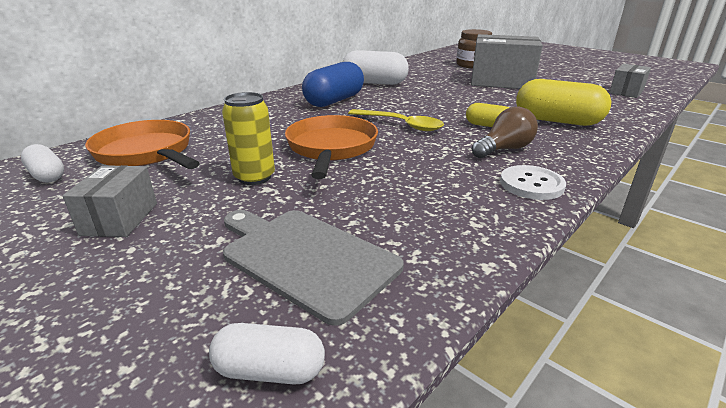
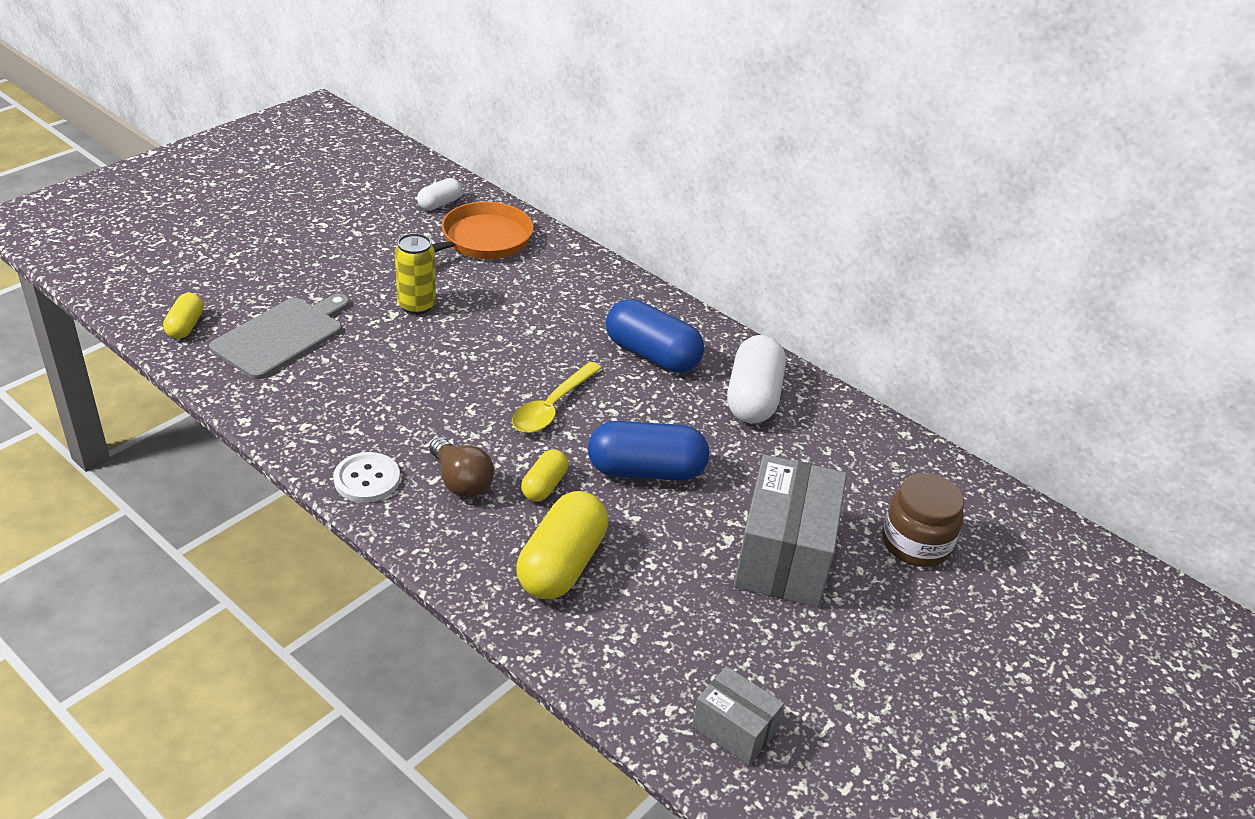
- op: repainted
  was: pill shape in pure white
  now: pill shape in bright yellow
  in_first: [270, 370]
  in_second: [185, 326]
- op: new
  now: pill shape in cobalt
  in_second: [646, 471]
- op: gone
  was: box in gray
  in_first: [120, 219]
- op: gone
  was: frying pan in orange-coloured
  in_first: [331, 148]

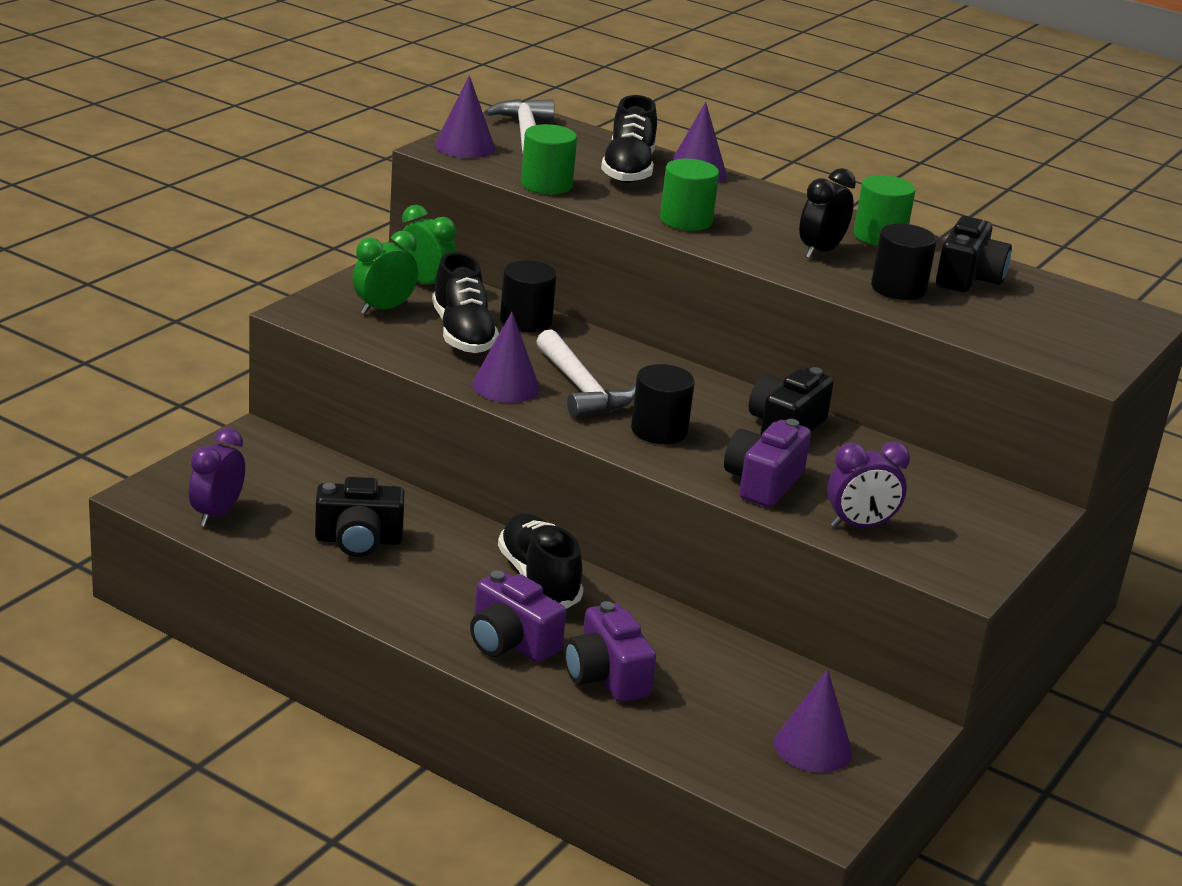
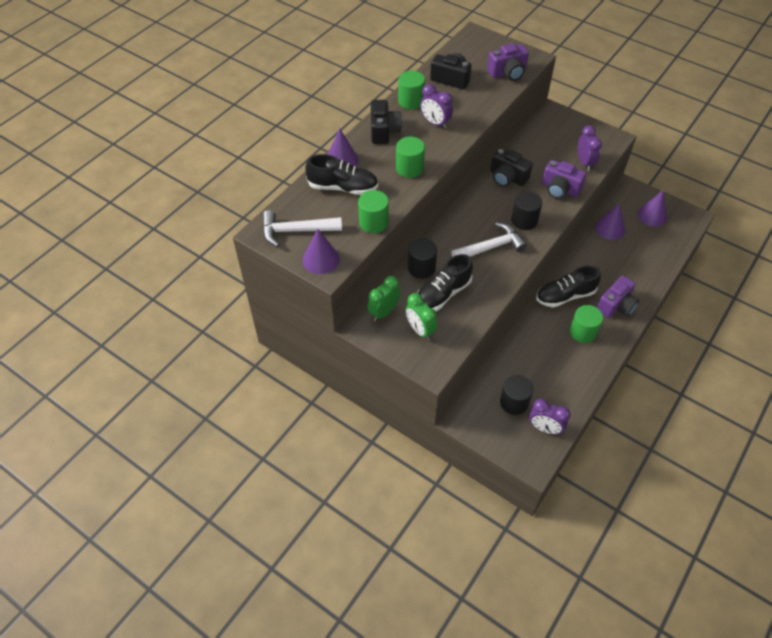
- op: shifted
  was: compact camera in jet-black
  in_first: [358, 540]
  in_second: [384, 131]
- op: rotated
  was: lace-up shoe in jet-black
  in_first: [463, 334]
  in_second: [442, 294]
  clockwise: 150
- op: repainted
  was: clock in jet-black
  now: clock in purple
  in_first: [820, 251]
  in_second: [435, 123]
- op: shifted
  was: compact camera in purple
  in_first: [606, 676]
  in_second: [508, 73]
- op: shifted
  was: cylinder shape in jet-black
  in_first: [898, 288]
  in_second: [514, 402]
- op: new
  now: cylinder shape in leaf-green
  in_second: [583, 332]
- op: shifted
  was: solid cone in purple
  in_first: [506, 386]
  in_second: [610, 228]

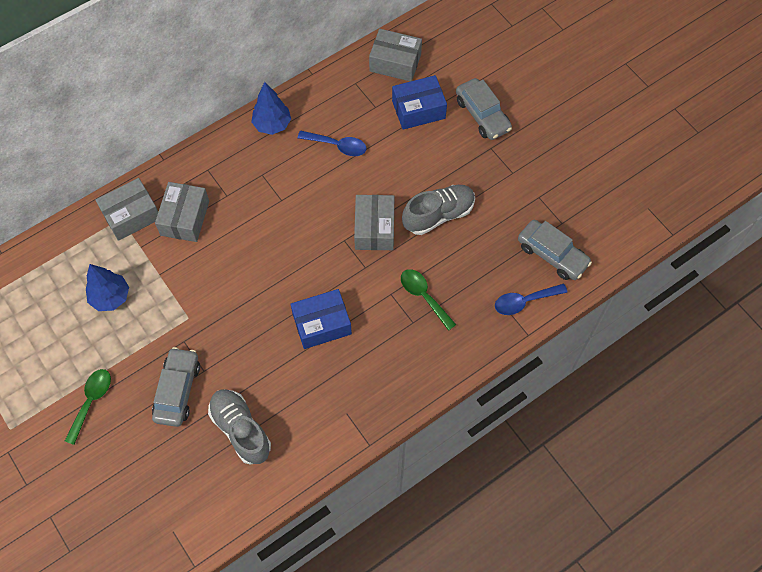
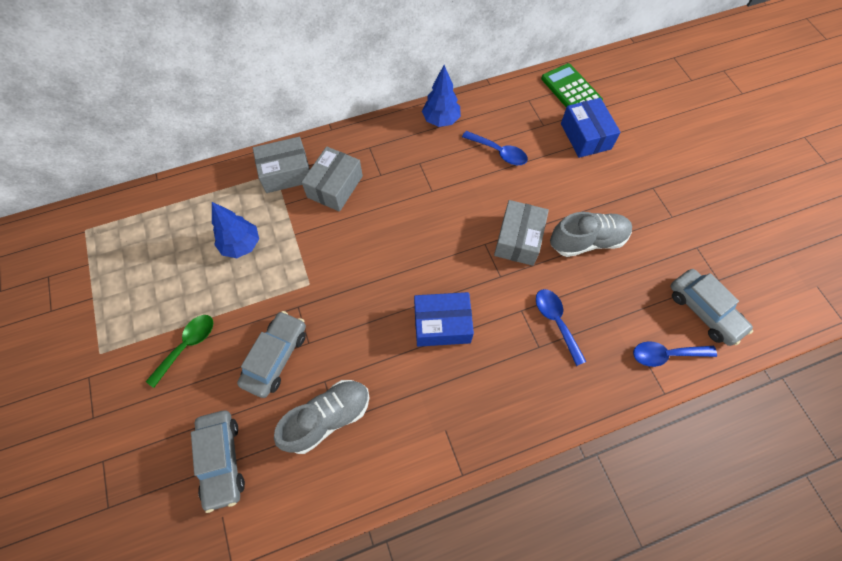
- op: shifted
  was: automobile in gray
  in_first: [482, 115]
  in_second: [222, 460]
- op: rotated
  was: lace-up shoe in gray
  in_first: [241, 429]
  in_second: [328, 418]
  clockwise: 75
- op: repainted
  was: spoon in leaf-green
  now: spoon in cobalt
  in_first: [424, 296]
  in_second: [556, 322]
- op: swapped
  was: box in gray
  now: calculator in leaf-green
  in_first: [395, 63]
  in_second: [571, 90]
- op: rotated
  was: box in cobalt
  in_first: [418, 109]
  in_second: [585, 136]
  clockwise: 75

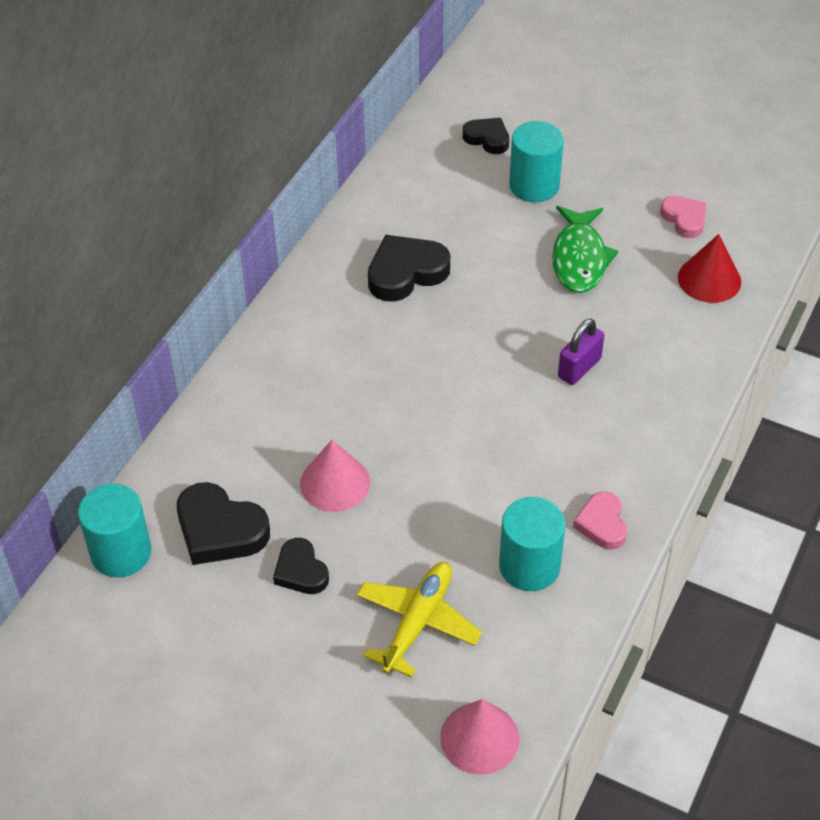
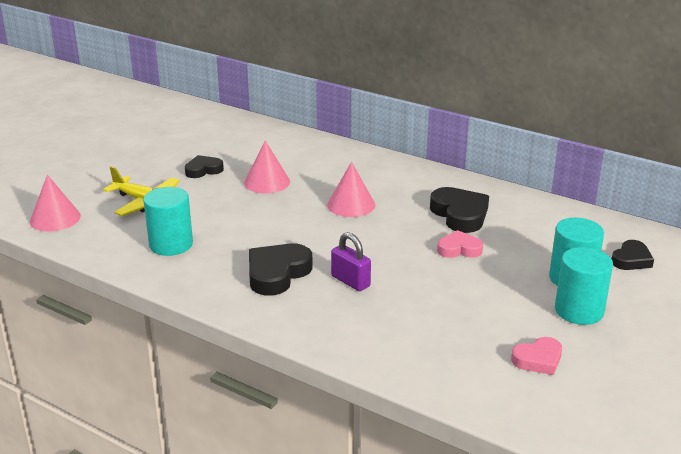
- op: shifted
  was: love heart in jet-black
  in_first: [220, 530]
  in_second: [277, 273]
- op: new
  now: solid cone in pink
  in_second: [351, 205]
- op: shifted
  was: love heart in pink
  in_first: [602, 524]
  in_second: [459, 249]
- op: shifted
  was: cylinder shape in aqua
  in_first: [121, 552]
  in_second: [579, 311]
- op: gone
  was: toy fish in leaf-green
  in_first: [579, 258]
- op: gone
  was: solid cone in crimson
  in_first: [709, 279]

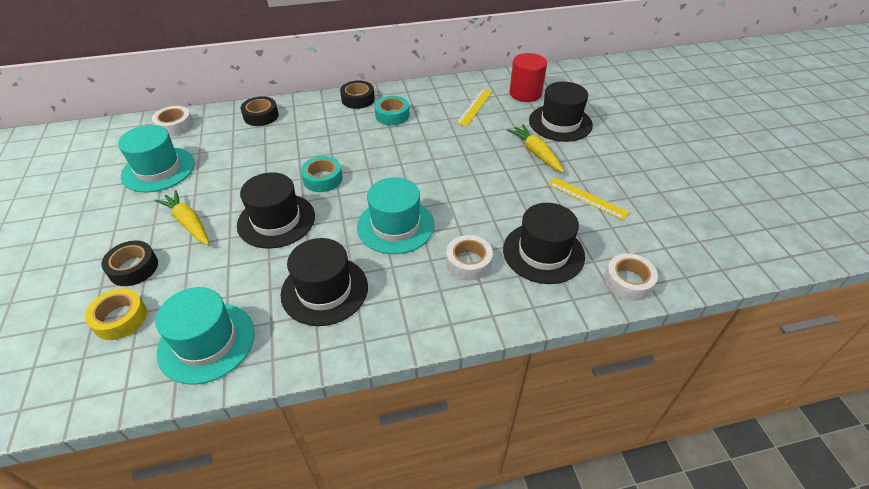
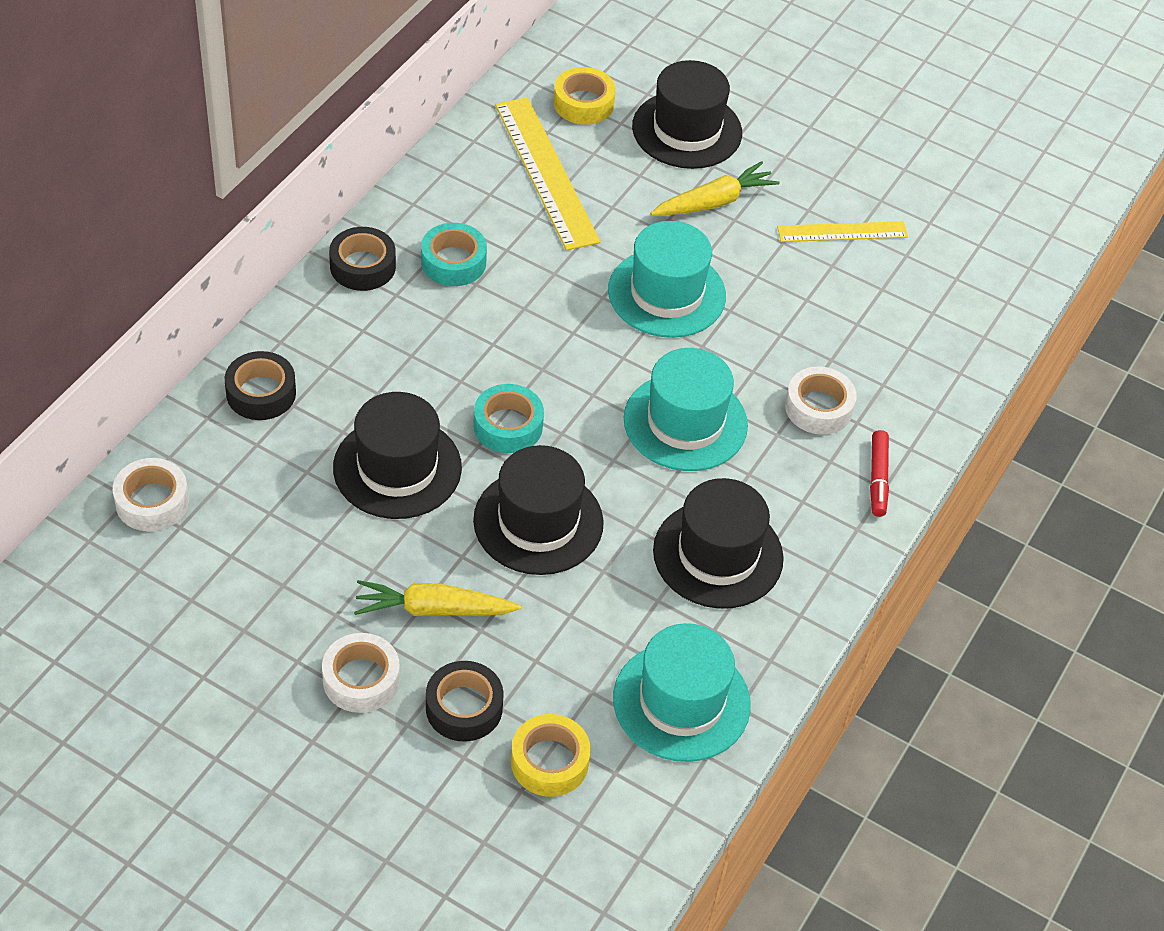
- op: shifted
  was: sticky tape in pure white
  in_first: [628, 281]
  in_second: [361, 679]
- op: shifted
  was: tall hat in jet-black
  in_first: [543, 252]
  in_second: [397, 468]
- op: scaled
  was: measuring stick in bright yellow
  in_first: [474, 107]
  in_second: [546, 172]
  ratio: 1.67
- op: swapped
  was: cylinder shape in crimson
  now: sticky tape in bright yellow
  in_first: [525, 93]
  in_second: [583, 103]
- op: shifted
  was: tall hat in aqua
  in_first: [158, 169]
  in_second: [666, 293]
- op: rotated
  was: root vegetable in bright yellow
  in_first: [536, 153]
  in_second: [714, 202]
  clockwise: 135
- op: new
  now: marker in crimson
  in_second: [878, 478]

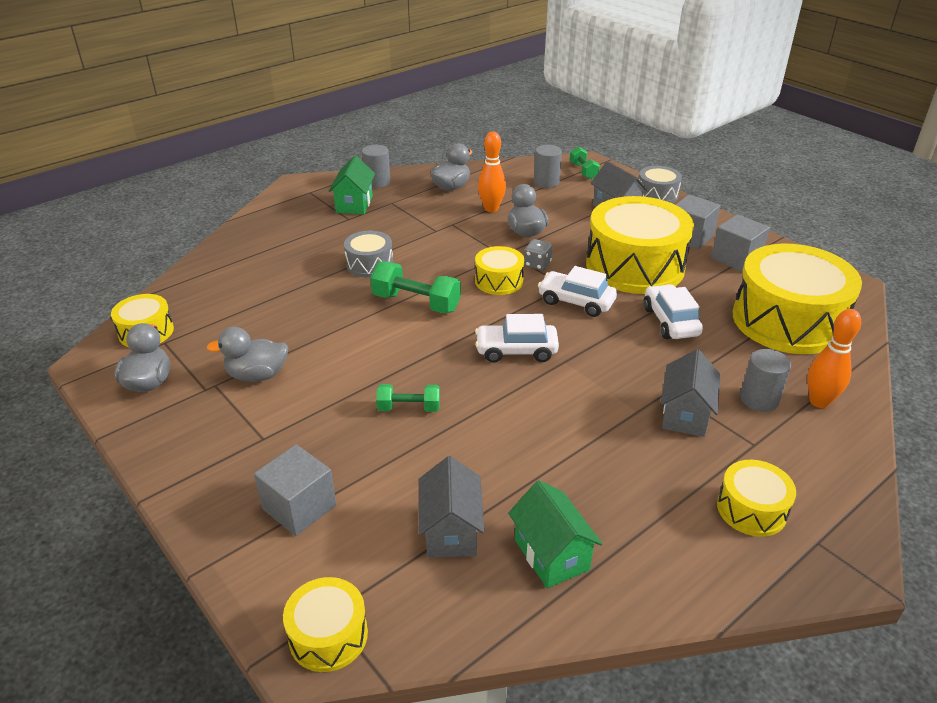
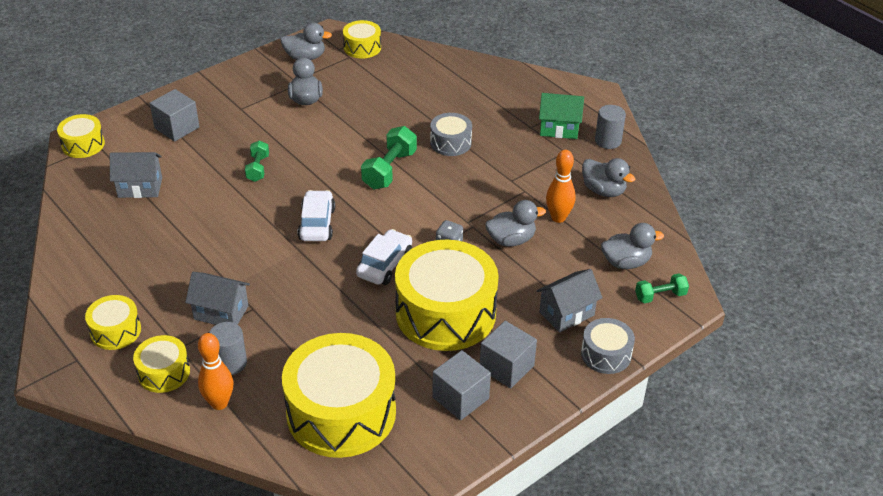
- op: shifted
  was: drum in bright yellow
  in_first: [499, 281]
  in_second: [164, 372]
- op: swapped
  was: cylinder shape in gray
  now: rubber duck in gray
  in_first: [546, 182]
  in_second: [626, 262]
- op: gone
  was: house in leaf-green
  in_first: [551, 554]
- op: gone
  was: automobile in pure white
  in_first: [670, 321]

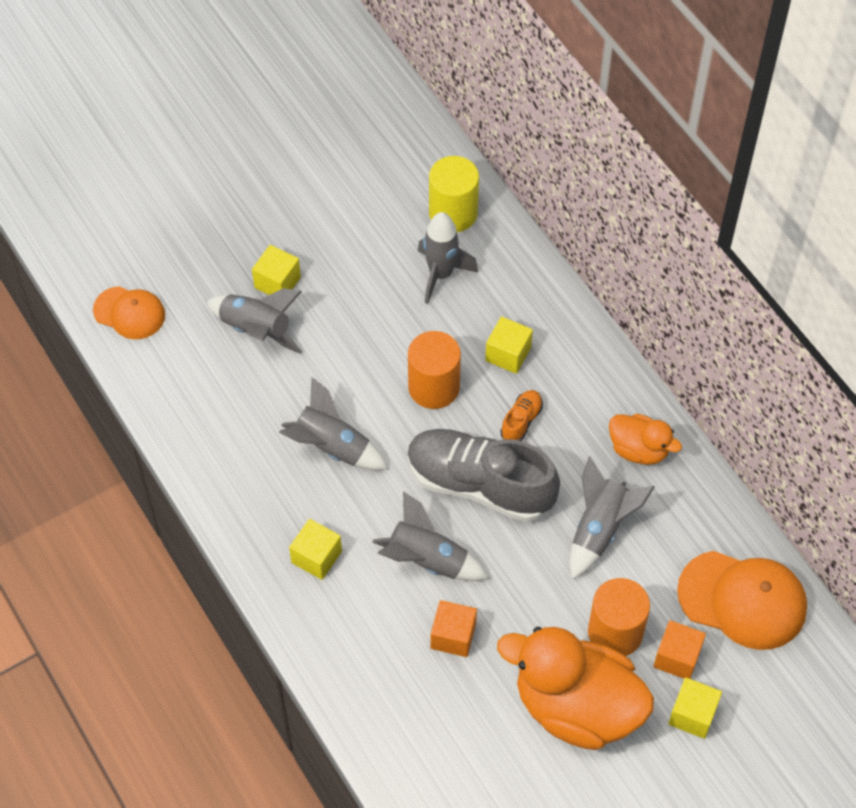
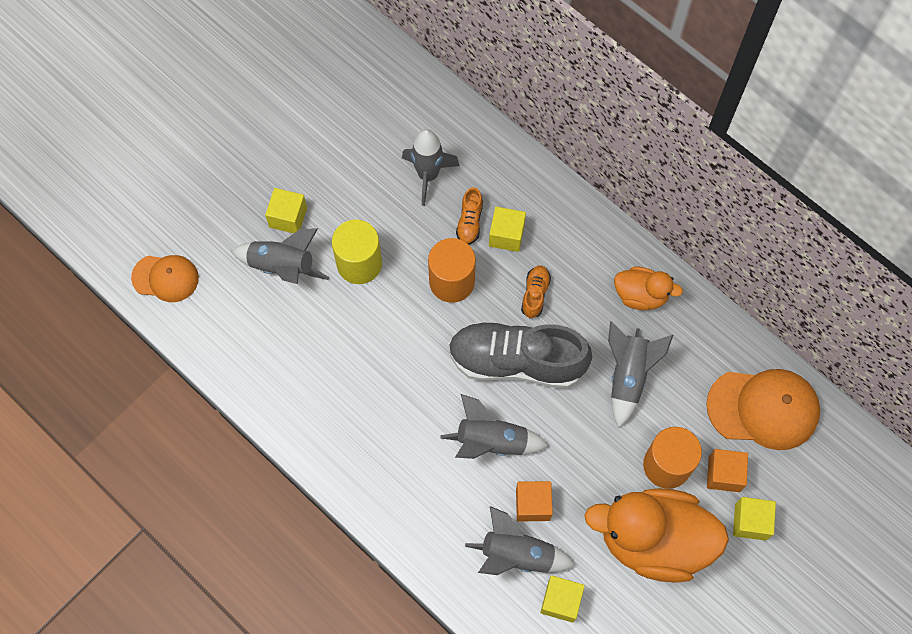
- op: shifted
  was: cylinder shape in bright yellow
  in_first: [453, 213]
  in_second: [359, 263]
- op: new
  now: lace-up shoe in orange-coloured
  in_second: [469, 222]
- op: shifted
  was: spaceship in gray
  in_first: [332, 447]
  in_second: [517, 555]
- op: shifted
  was: solid cube in bright yellow
  in_first: [316, 557]
  in_second: [561, 601]

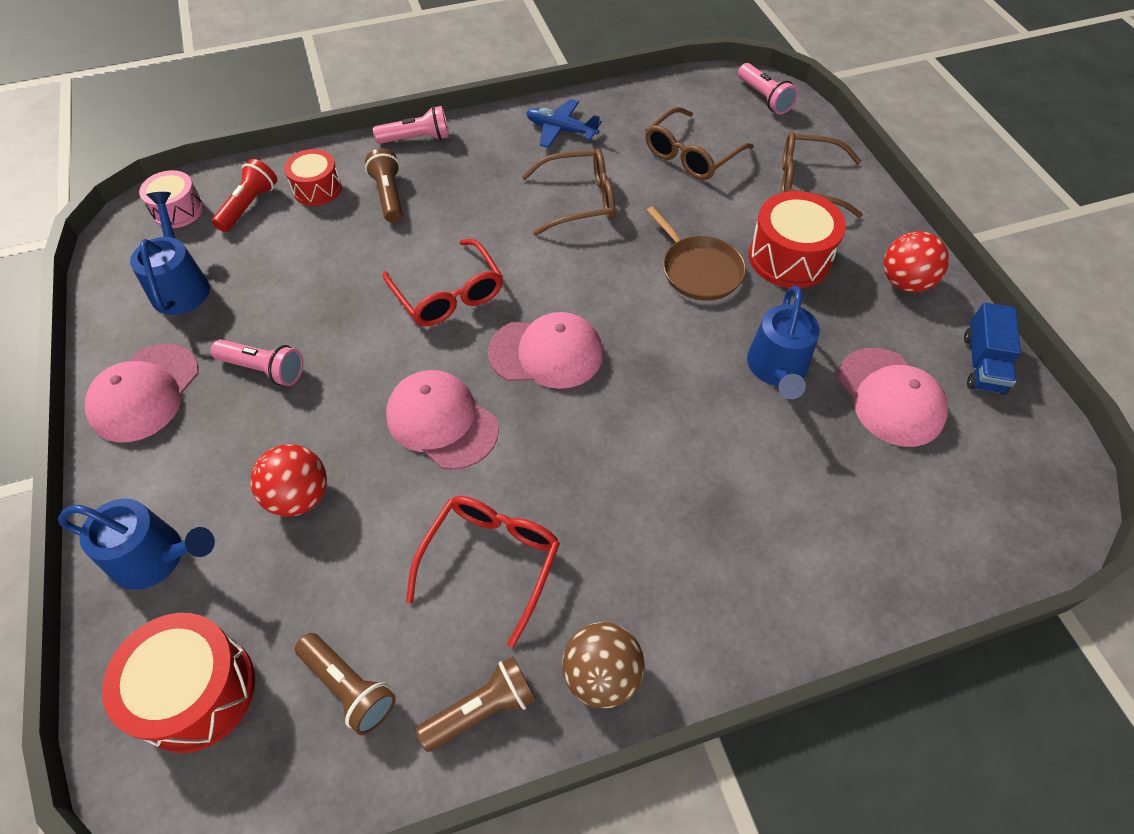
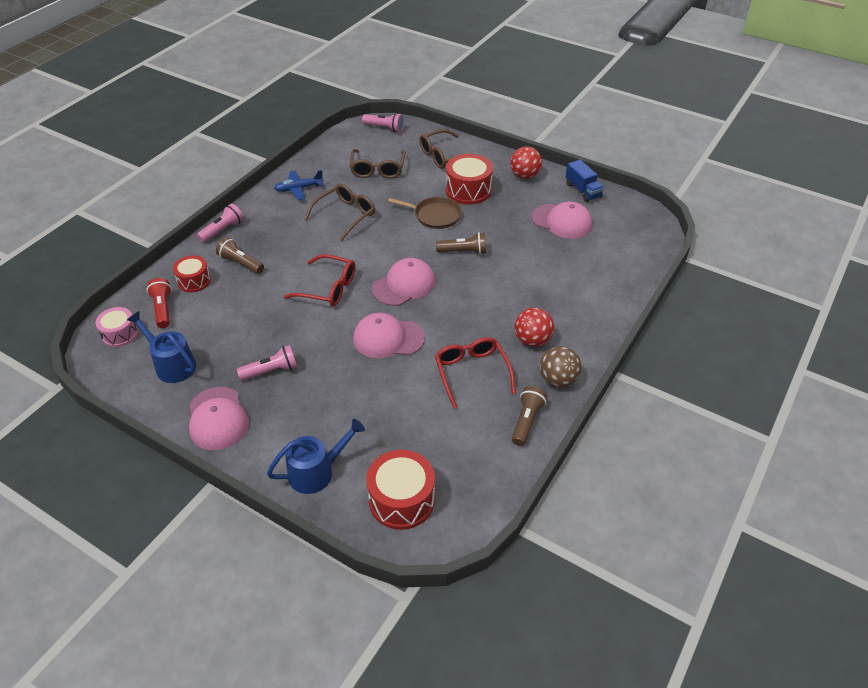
- op: shifted
  was: flashlight in brown
  in_first: [349, 687]
  in_second: [463, 251]
- op: shifted
  was: sphere in crimson
  in_first: [299, 496]
  in_second: [532, 340]
- op: gone
  was: watering pot in cobalt
  in_first: [777, 369]

